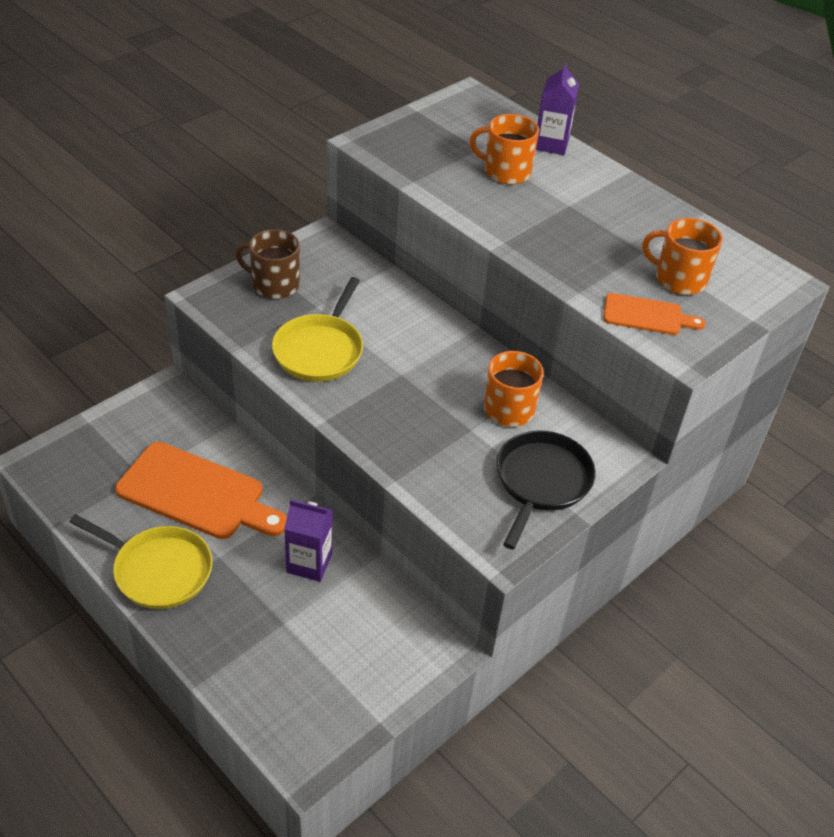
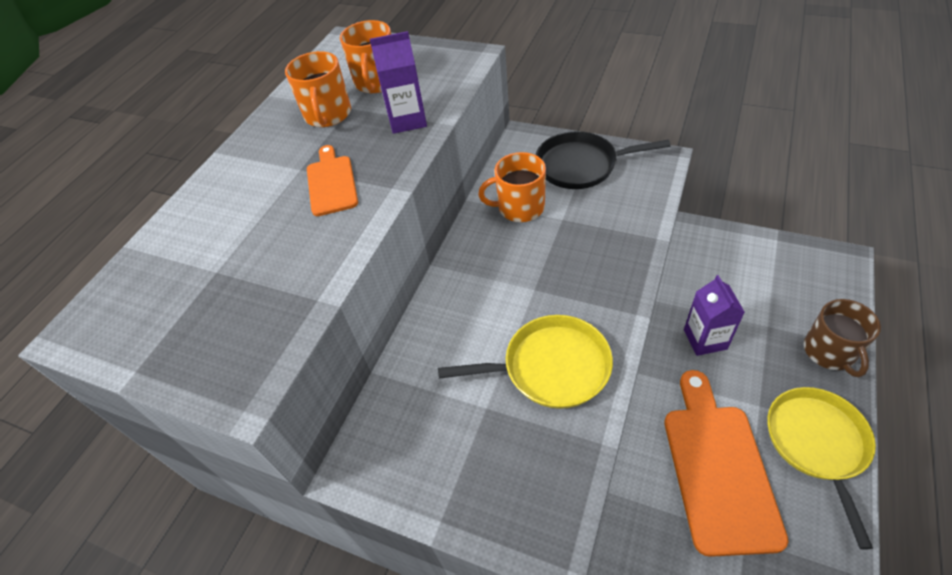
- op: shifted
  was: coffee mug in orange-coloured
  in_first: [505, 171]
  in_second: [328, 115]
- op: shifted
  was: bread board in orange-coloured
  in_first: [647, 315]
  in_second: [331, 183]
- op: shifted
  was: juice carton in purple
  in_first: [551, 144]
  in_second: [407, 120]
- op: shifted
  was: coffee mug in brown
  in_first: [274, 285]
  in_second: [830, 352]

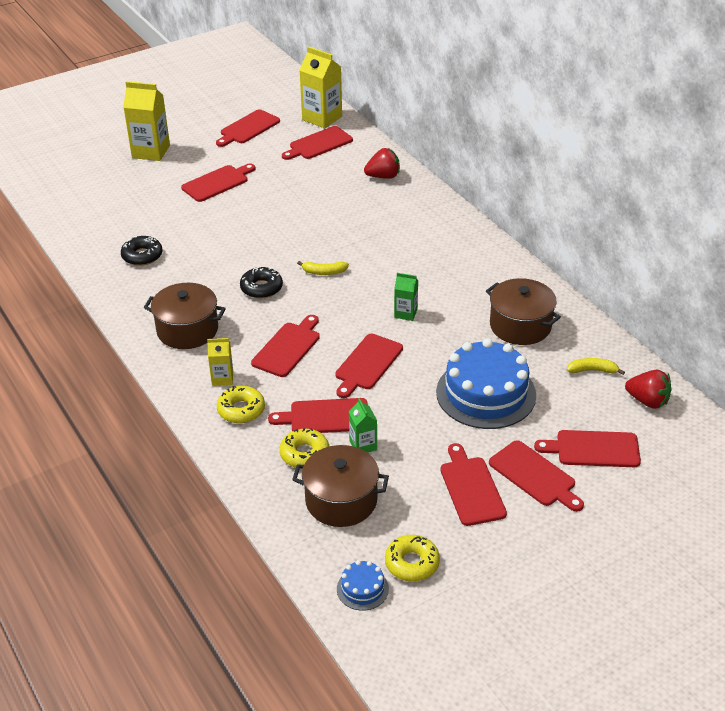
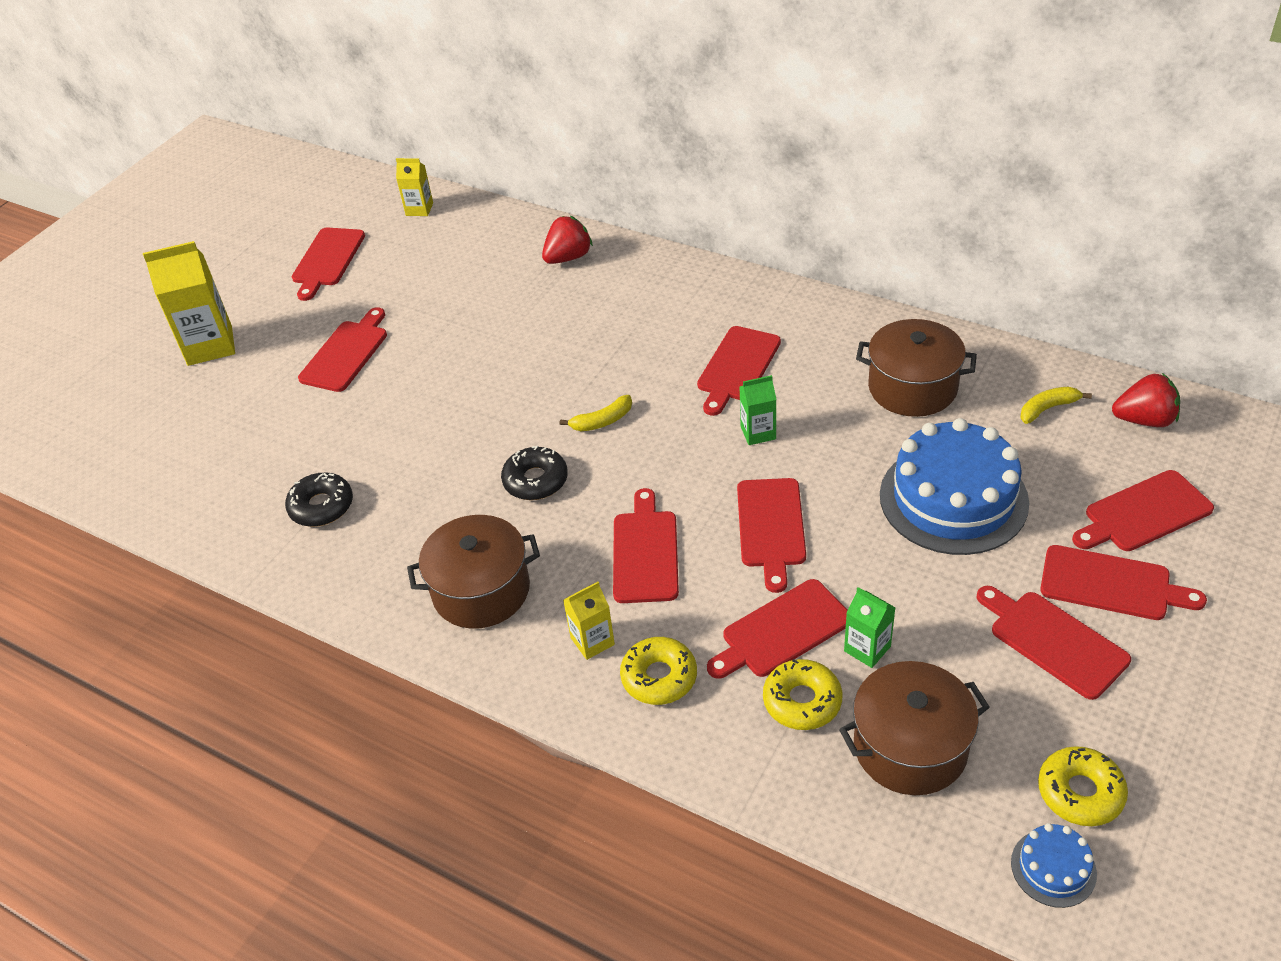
- op: scaled
  was: juice carton in bright yellow
  in_first: [322, 118]
  in_second: [419, 209]
  ratio: 0.54
- op: shifted
  was: bread board in crimson
  in_first: [318, 144]
  in_second: [737, 367]

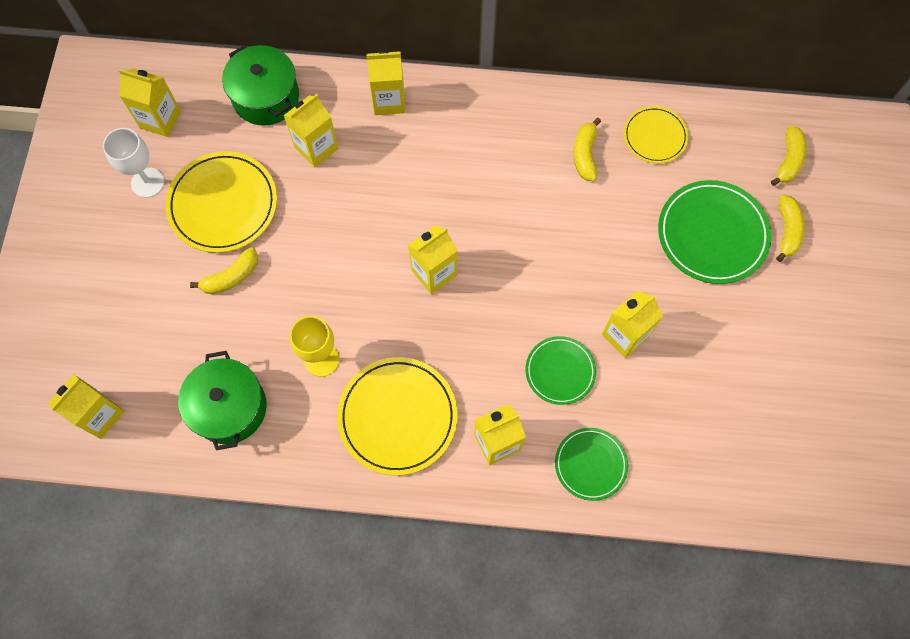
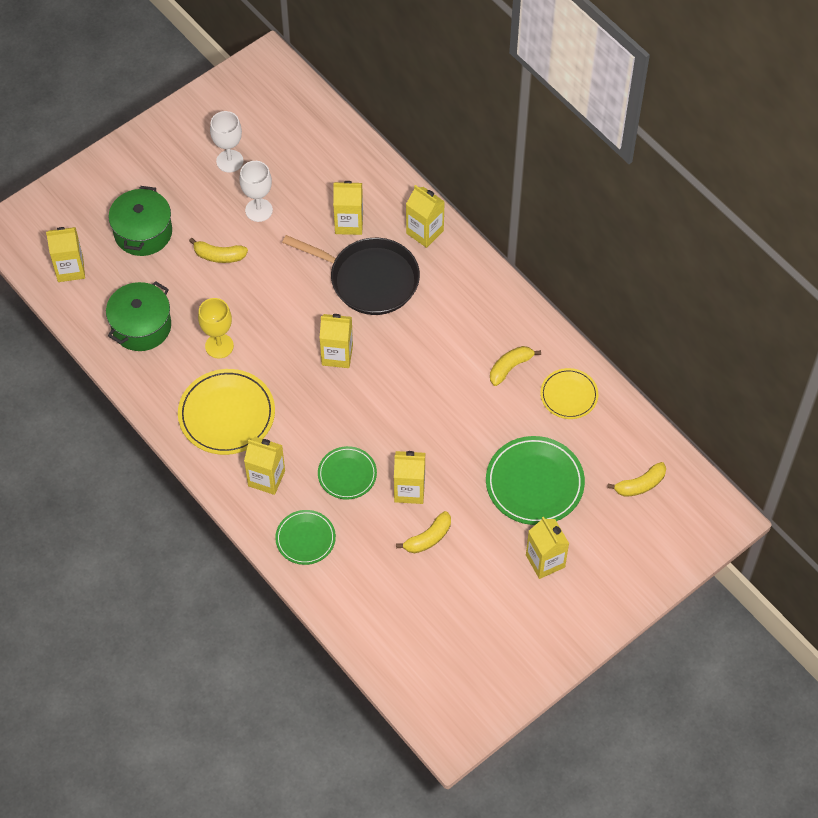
- op: shifted
  was: stockpot in leaf-green
  in_first: [266, 97]
  in_second: [143, 232]
- op: swapped
  was: dinner plate in bright yellow
  now: chalice in pure white
  in_first: [223, 204]
  in_second: [259, 210]
- op: new
  now: frying pan in jet-black
  in_second: [369, 279]
- op: shifted
  was: banana fruit in bright yellow
  in_first: [787, 231]
  in_second: [428, 538]
- op: shifted
  was: juice carton in bright yellow
  in_first: [160, 120]
  in_second: [545, 561]

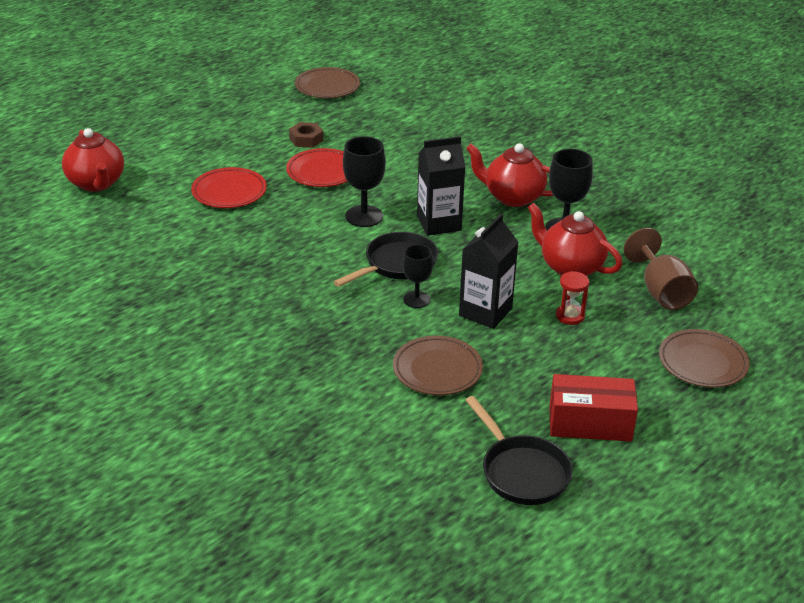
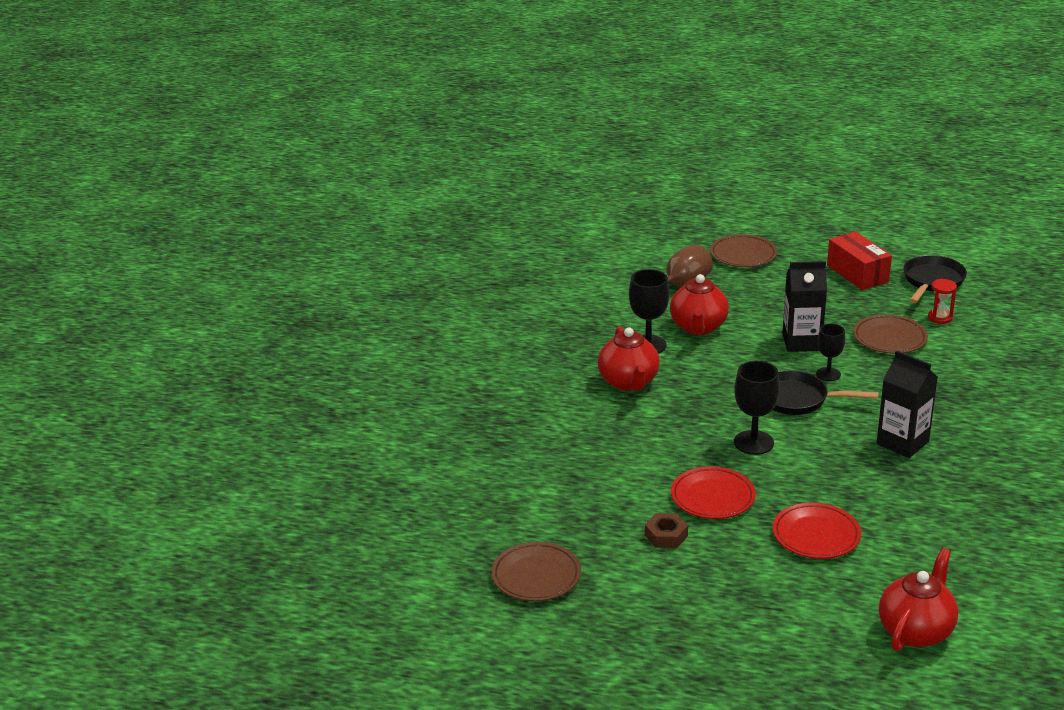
- op: shifted
  was: juice carton in jet-black
  in_first: [439, 223]
  in_second: [902, 443]
- op: shifted
  was: sandglass in crimson
  in_first: [570, 316]
  in_second: [940, 318]

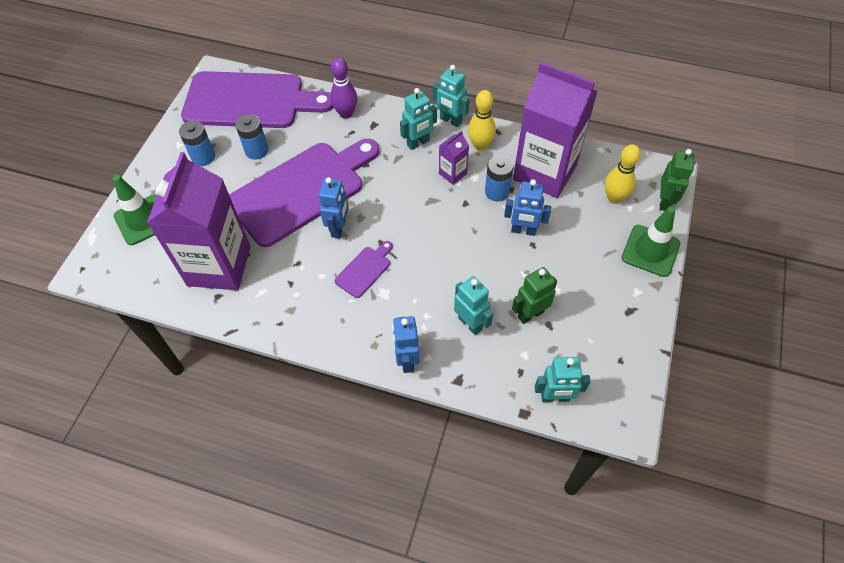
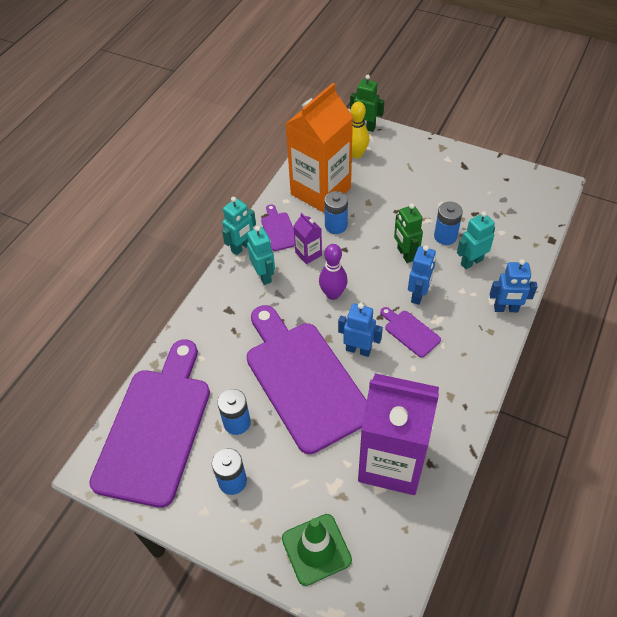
- op: swapped
  was: tenpin in bright yellow
  now: bread board in purple
  in_first: [480, 145]
  in_second: [278, 230]
- op: repainted
  was: juice carton in purple
  now: juice carton in orange-coloured
  in_first: [545, 172]
  in_second: [320, 191]
- op: shifted
  was: tenpin in purple
  in_first: [346, 113]
  in_second: [333, 294]
- op: shifted
  was: robot in leaf-green
  in_first: [530, 314]
  in_second: [405, 254]
- op: shifted
  was: robot in cobalt
  in_first: [523, 231]
  in_second: [418, 295]
- op: new
  now: power cell in cobalt
  in_second: [445, 236]
- op: gone
  was: robot in aqua
  in_first: [555, 397]
- op: gone
  was: traffic cone in leaf-green
  in_first: [650, 251]

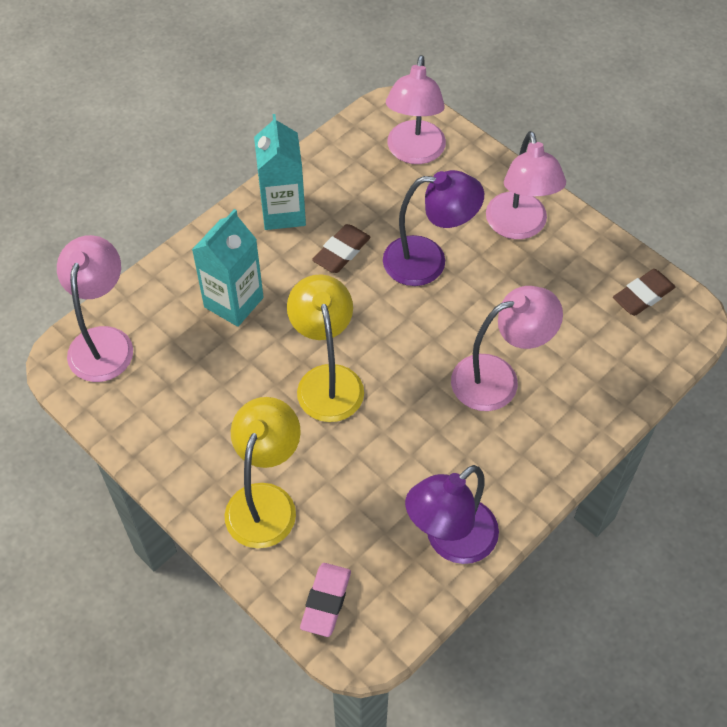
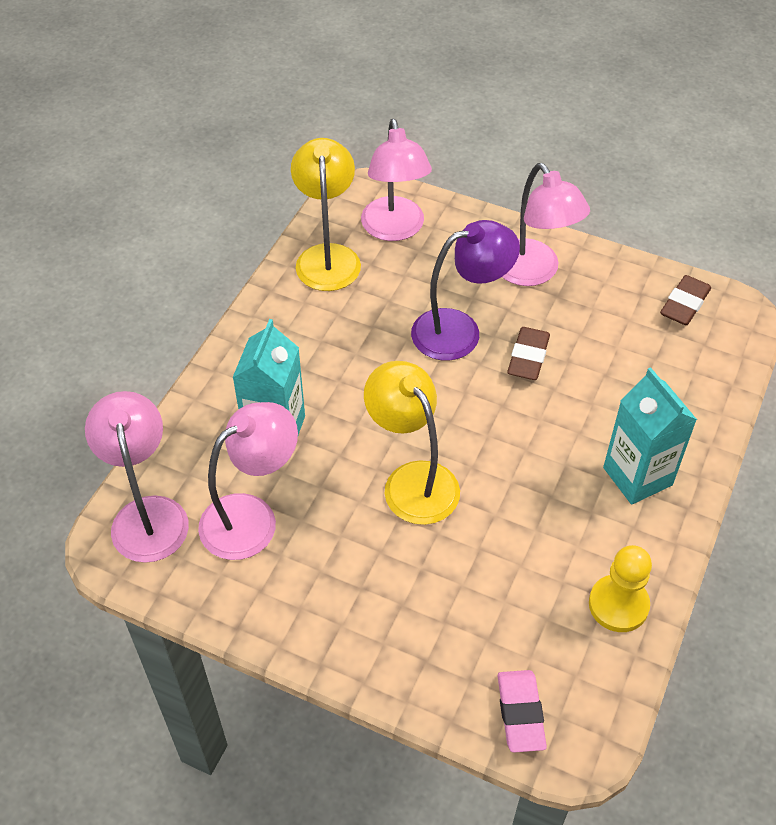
- op: shifted
  was: lamp in pink
  in_first: [498, 378]
  in_second: [252, 517]
- op: shifted
  was: lamp in bright yellow
  in_first: [265, 501]
  in_second: [327, 256]
- op: shifted
  was: gum eraser in brown
  in_first: [341, 252]
  in_second: [528, 357]
- op: swapped
  was: lamp in purple
  now: game pawn in bright yellow
  in_first: [450, 541]
  in_second: [618, 605]
- op: shifted
  was: juice carton in aqua
  in_first: [283, 212]
  in_second: [637, 476]

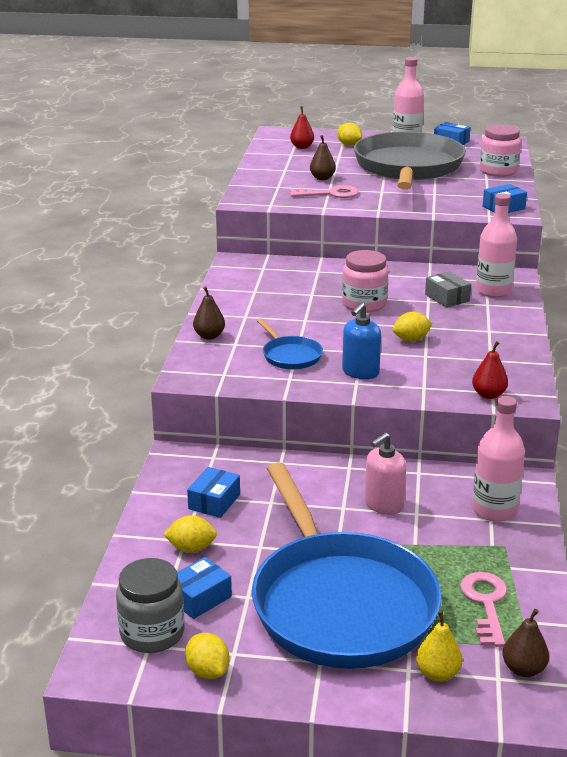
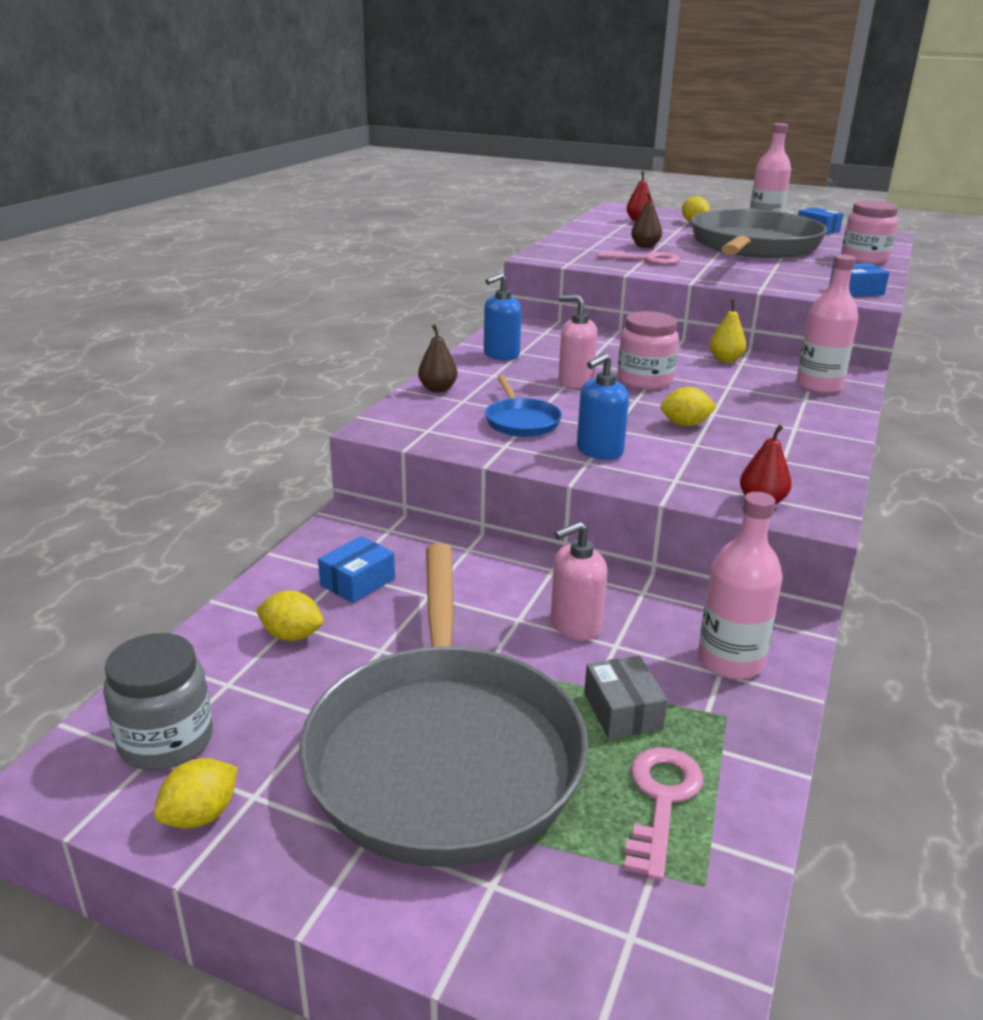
- op: rotated
  was: toy lemon in bright yellow
  in_first: [207, 671]
  in_second: [201, 815]
  clockwise: 60
- op: repainted
  was: frying pan in cobalt
  now: frying pan in gray
  in_first: [340, 603]
  in_second: [444, 752]
- op: new
  now: soap dispenser in cobalt
  in_second: [501, 355]
- op: new
  now: soap dispenser in pink
  in_second: [575, 382]
- op: shifted
  was: box in gray
  in_first: [447, 298]
  in_second: [622, 711]
- op: shifted
  was: pear in bright yellow
  in_first: [437, 673]
  in_second: [725, 359]
- op: gone
  was: box in cobalt
  in_first: [199, 598]
- op: gone
  was: pear in brown
  in_first: [523, 669]

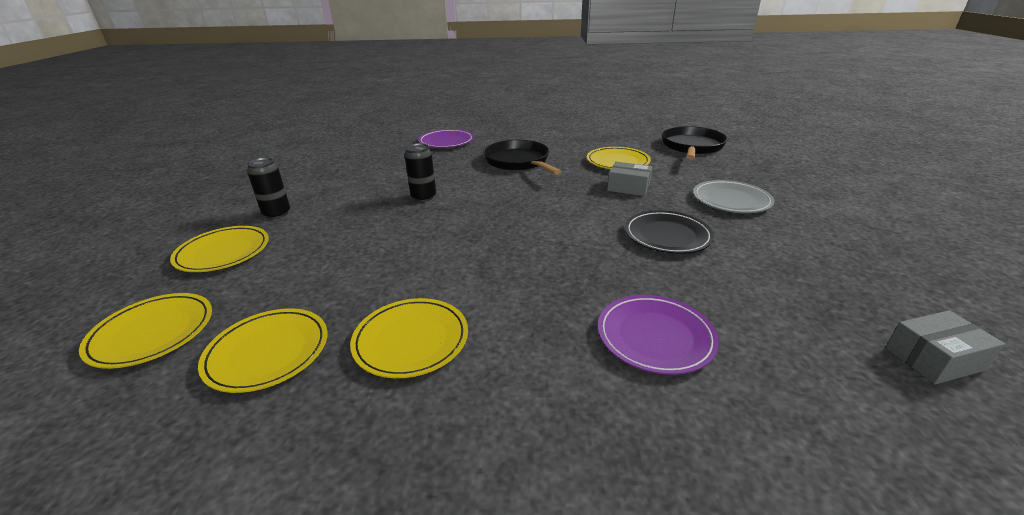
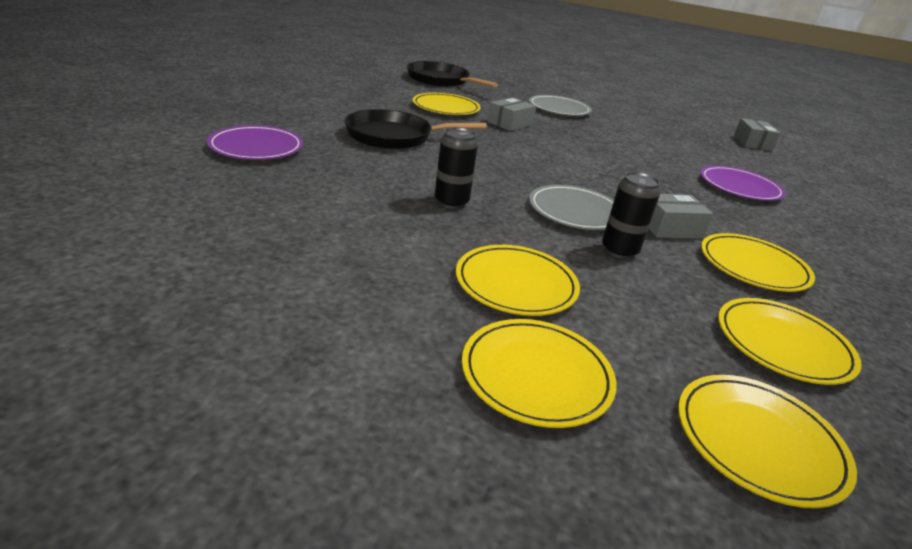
- op: new
  now: dinner plate in bright yellow
  in_second: [516, 284]
- op: new
  now: dinner plate in gray
  in_second: [575, 212]
- op: shifted
  was: can in jet-black
  in_first: [277, 214]
  in_second: [619, 251]
- op: new
  now: box in gray
  in_second: [670, 228]
- op: gone
  was: dinner plate in jet-black
  in_first: [667, 235]

